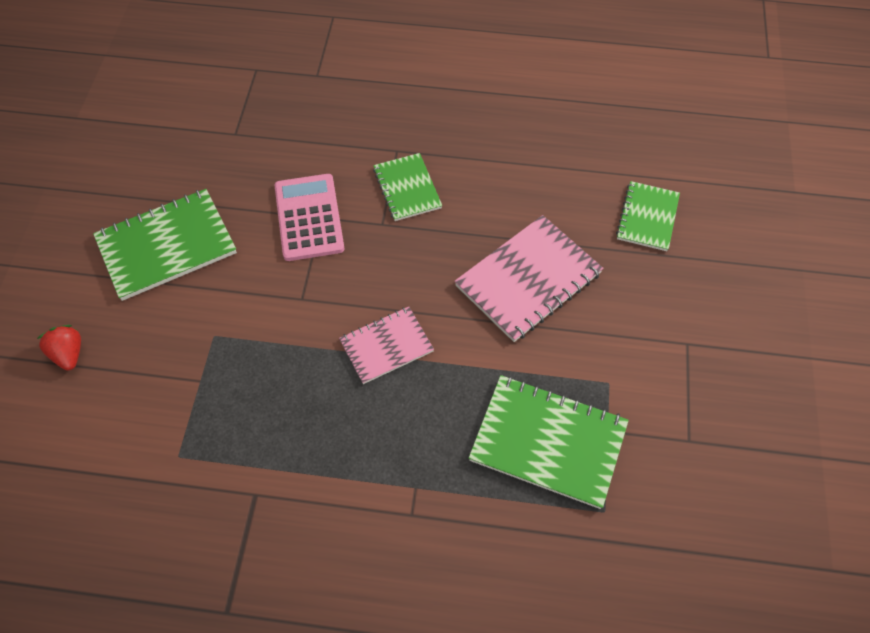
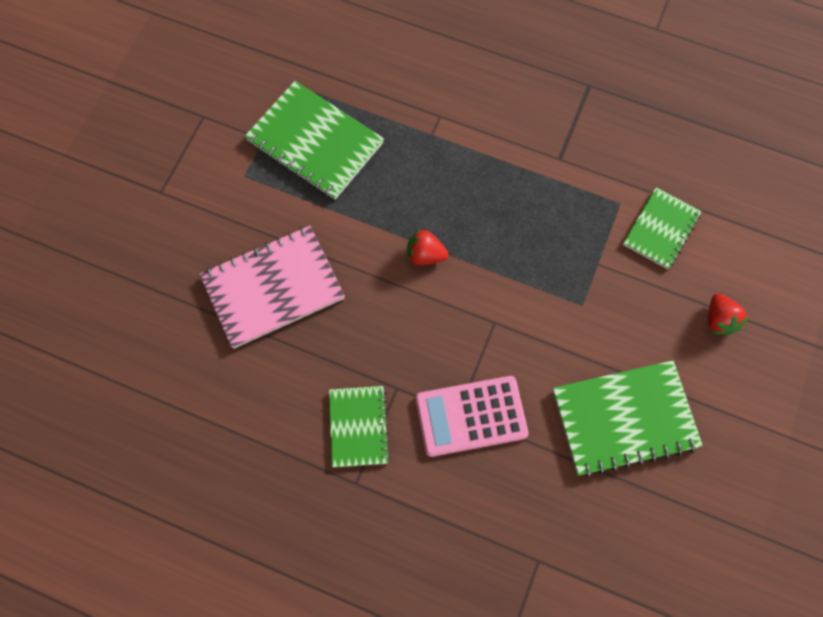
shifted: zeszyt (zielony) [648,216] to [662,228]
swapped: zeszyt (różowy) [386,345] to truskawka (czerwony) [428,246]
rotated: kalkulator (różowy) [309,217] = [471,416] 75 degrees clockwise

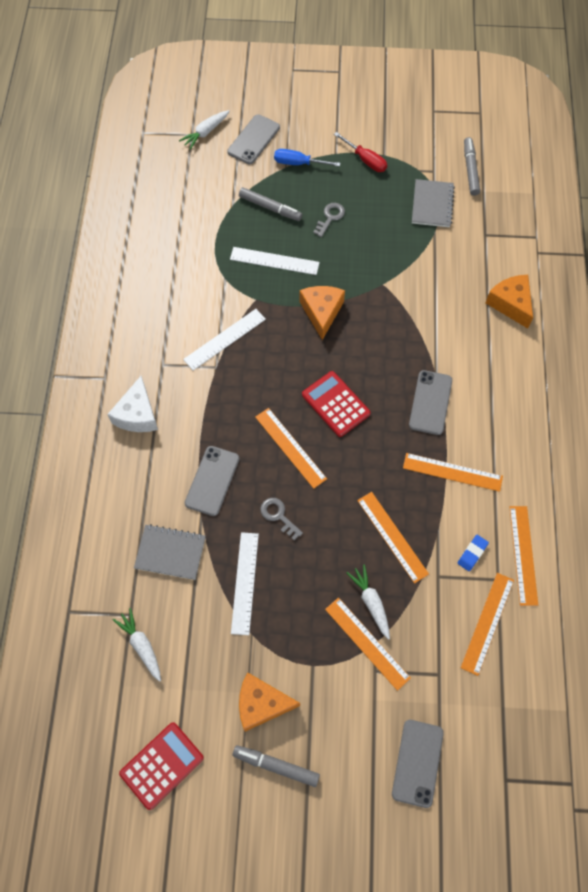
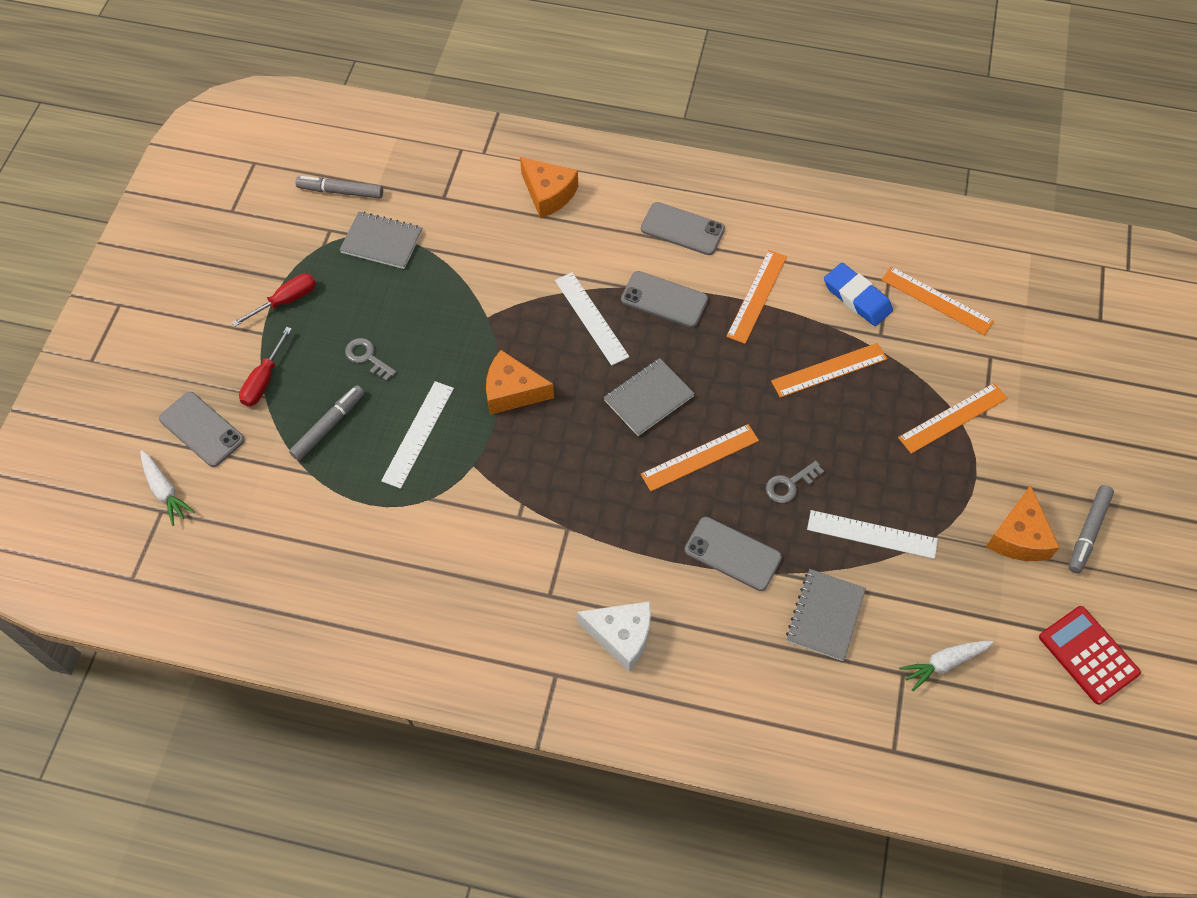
gone: marchewka (biały) [368,602]; linijka (pomarańczowy) [523,556]
shifted: linijka (biały) [224,339] to [592,319]; telefon (szary) [418,764] to [683,228]
swapped: kalkulator (czerwony) [336,404] to zeszyt (szary) [649,397]
repainted: śrubokręt (niebieski) [307,158] to śrubokręt (czerwony) [265,366]
rotated: ser (pomarańczowy) [509,302] = [549,187] 120 degrees counterclockwise
scaled: gumka do mazania (niebieski) [473,553] = [858,294] x1.76

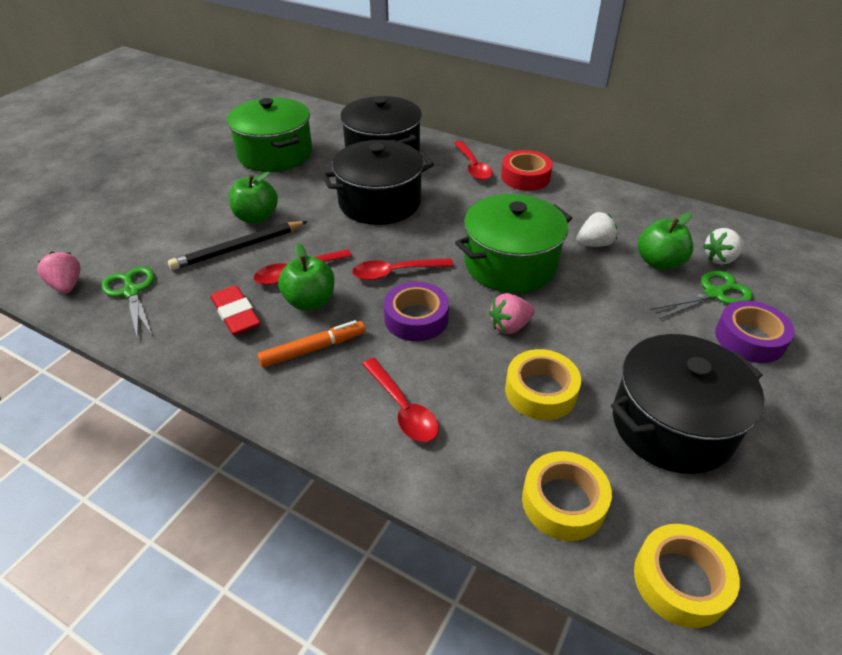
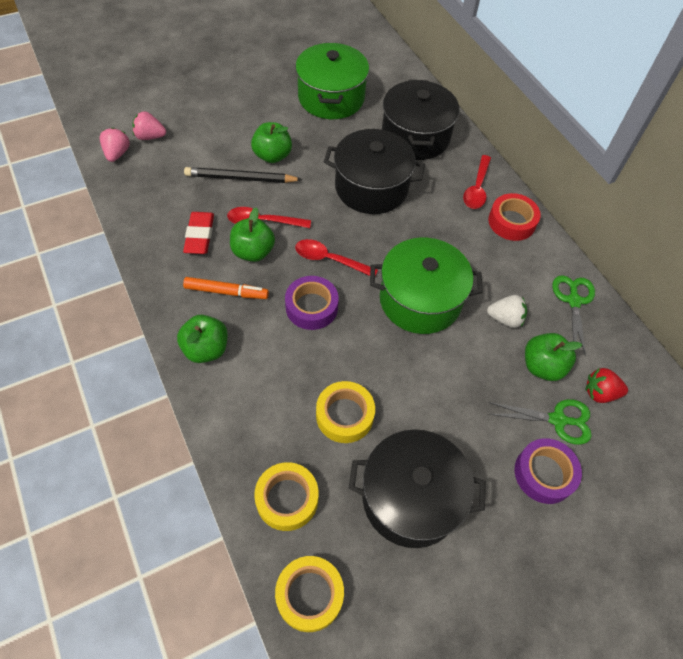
gone: łyżka (czerwony) [400,400]
new: jabłko (zielony) [202,339]
shifted: nożyczki (zielony) [128,302] to [573,315]; truskawka (różowy) [512,313] to [149,125]
repainted: truskawka (biały) [723,246] to truskawka (czerwony) [607,385]

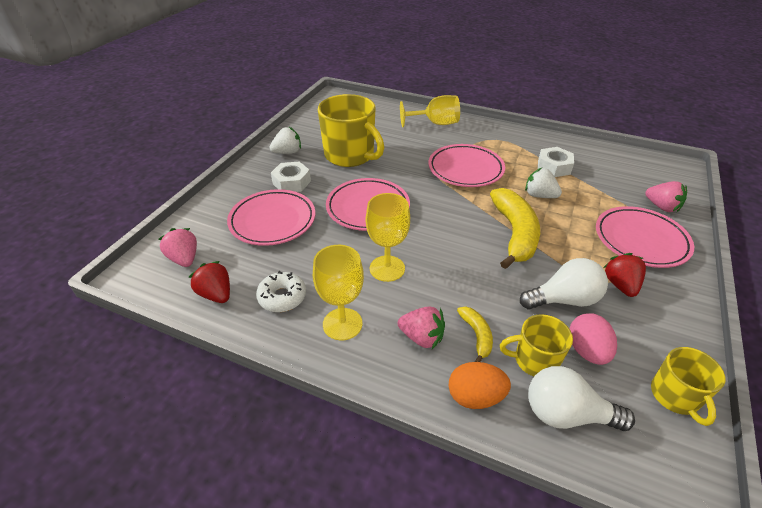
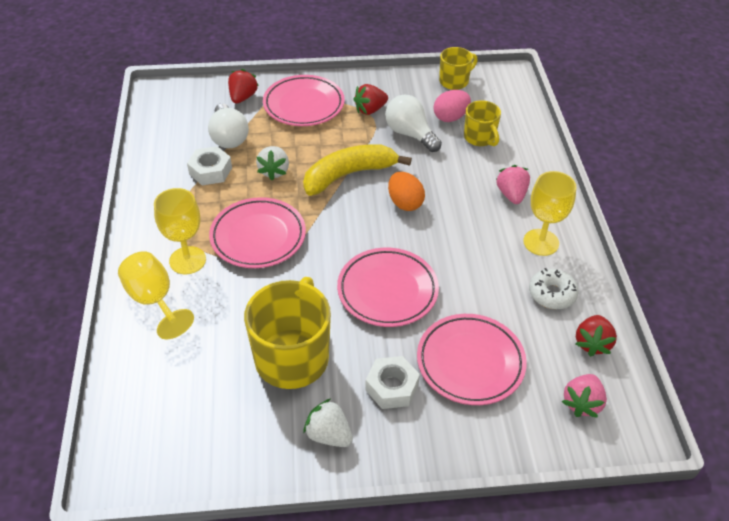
gone: banan (żółty) [475,334]
shifted: kielich (żółty) [388,237] to [180,231]; jajko (pomarańczowy) [480,385] to [406,191]; żarówka (biały) [581,398] to [228,125]
repainted: truskawka (różowy) [666,196] to truskawka (czerwony) [243,86]

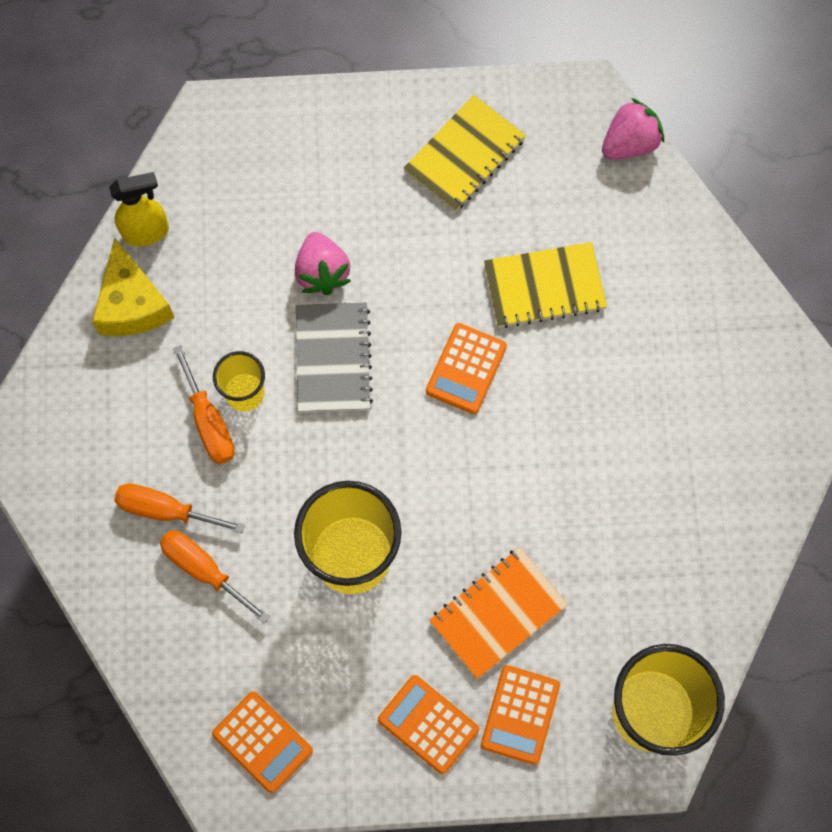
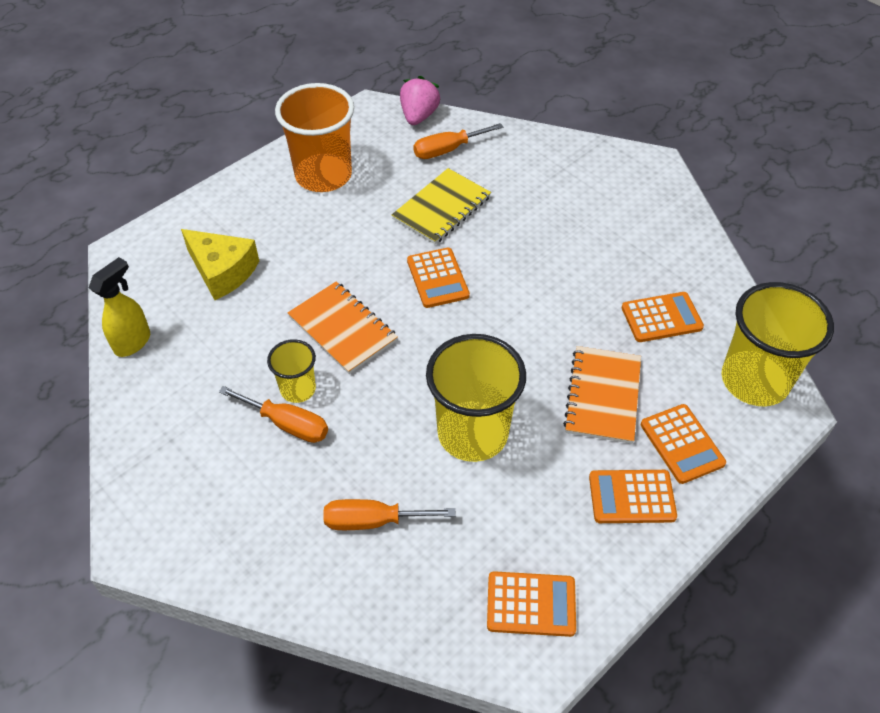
gone: truskawka (różowy) [323,263]
new: kalkulator (pomarańczowy) [663,317]
shifted: ser (żółty) [133,287] to [220,264]; śrubokręt (pomarańczowy) [179,508] to [458,141]
swapped: zeszyt (żółty) [465,153] to szklanka (pomarańczowy) [314,137]
repainted: zeszyt (szary) [334,357] to zeszyt (pomarańczowy) [343,327]

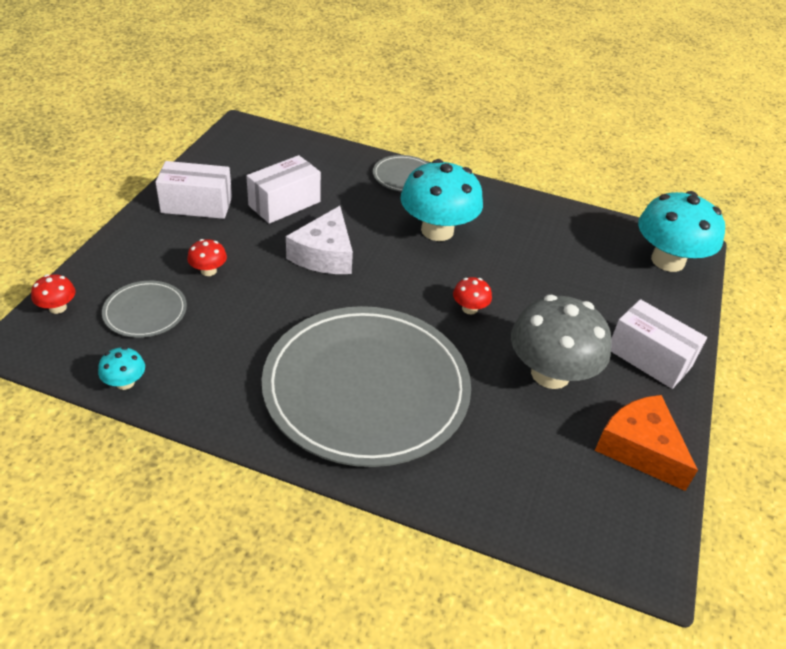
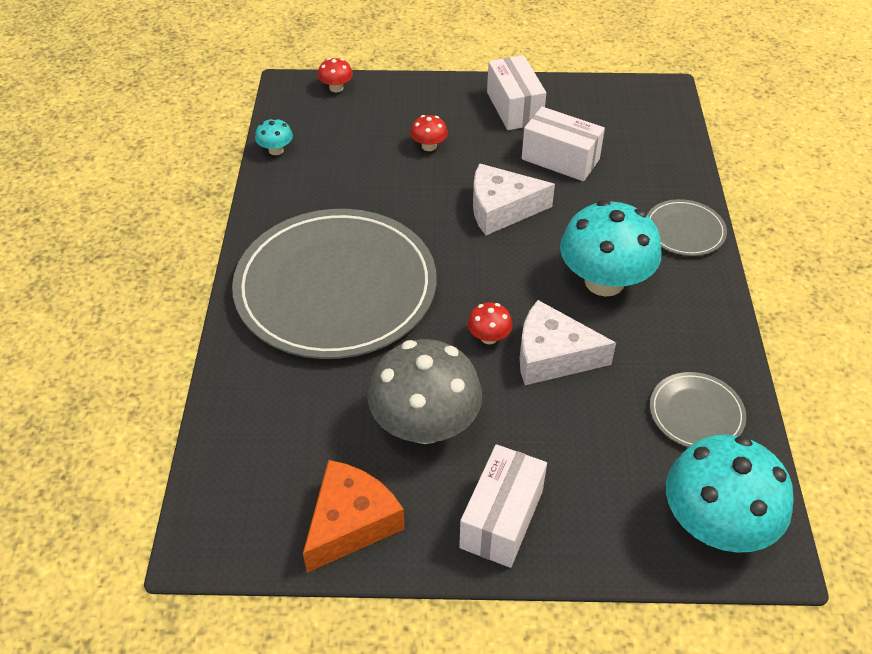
new: ser (biały) [568,342]
shifted: talerz (szary) [144,309] to [698,410]

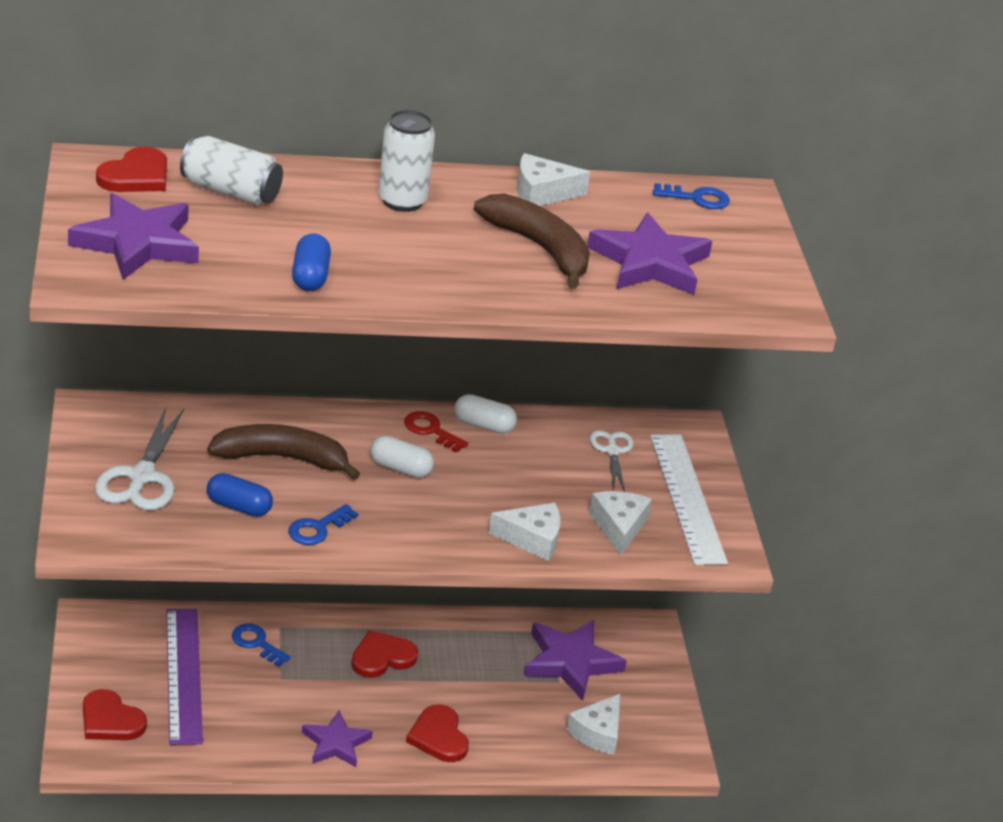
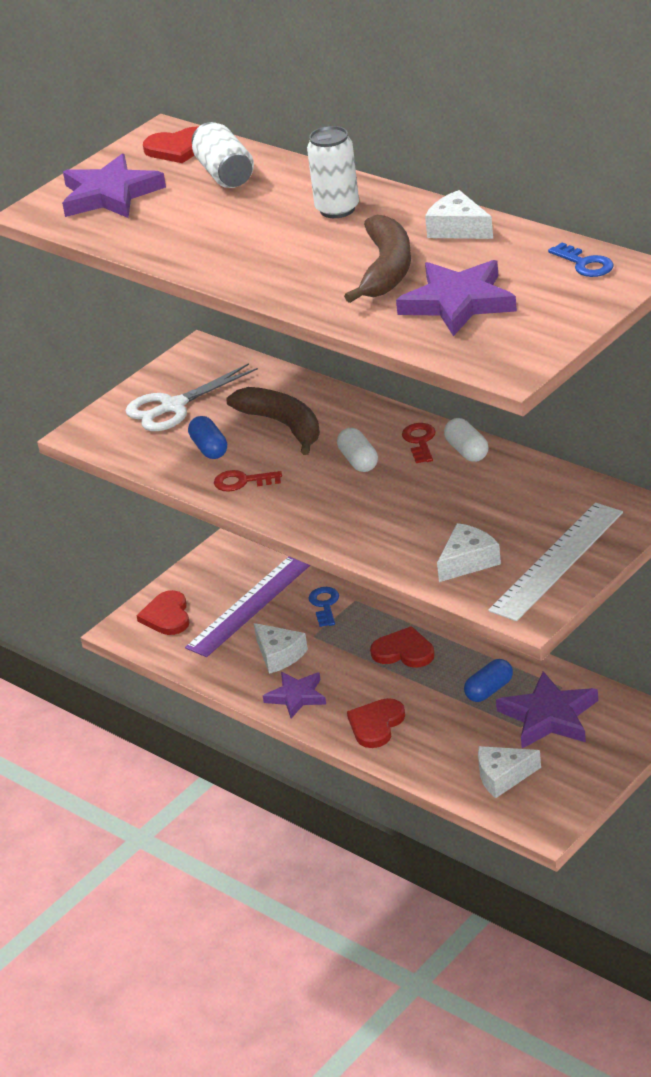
gone: nożyczki (biały) [611,461]
shifted: kapsułka (niebieski) [311,262] to [488,680]; ser (biały) [524,532] to [281,648]
repainted: klucz (niebieski) [323,524] to klucz (czerwony) [248,481]

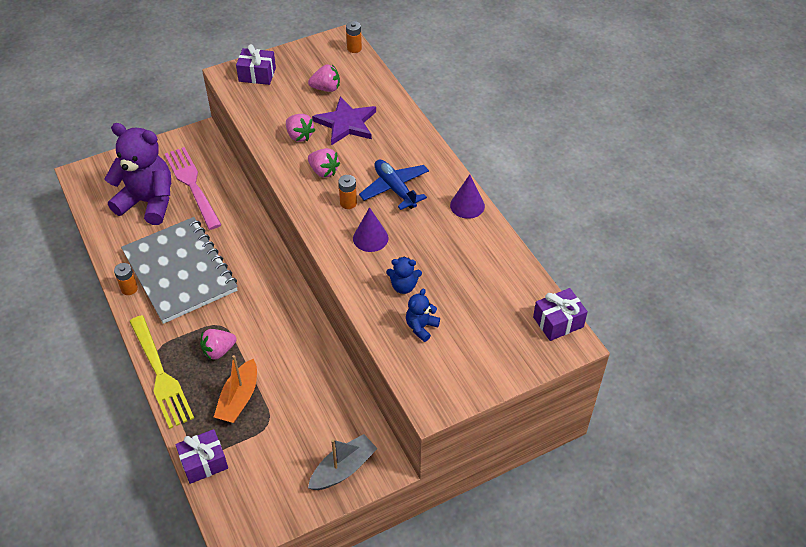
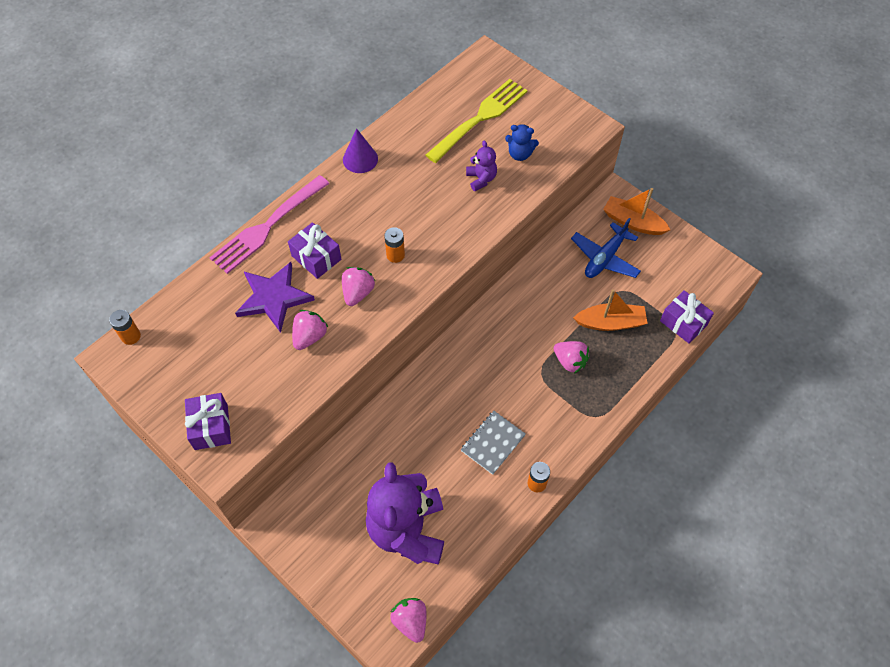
gone: stożek (fioletowy) [371,229]
shifted: widelec (żółty) [161,372] to [476,121]; widelec (różowy) [193,188] to [269,224]; truskawka (różowy) [324,78] to [408,620]; samolot (niebieski) [394,184] to [606,248]; prezent (fioletowy) [560,314] to [314,250]
repainted: łódka (szary) [343,462] to łódka (pomarańczowy) [636,211]; miś (niebieski) [404,275] to miś (fioletowy) [481,166]
scaled: zeszyt (szary) [179,270] = [493,443] x0.44

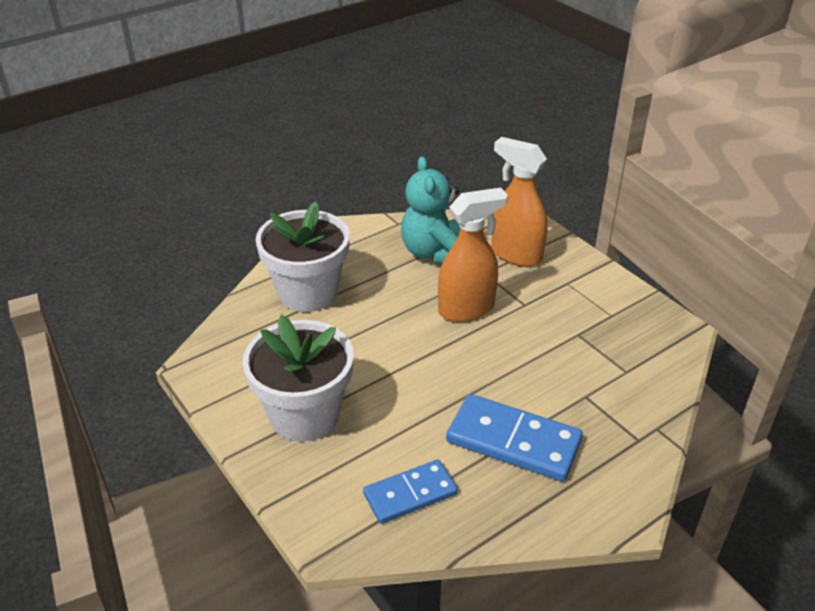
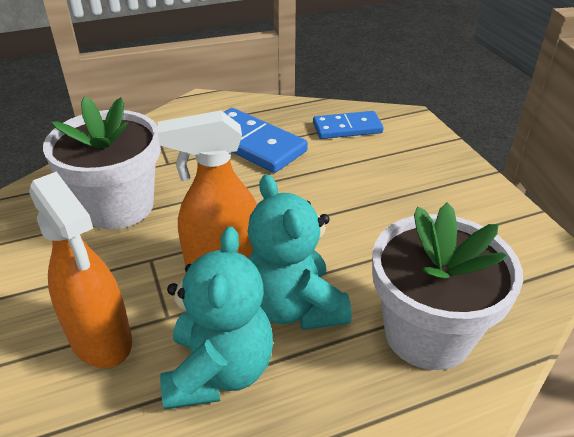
new: miś (turkusowy) [299,252]
shifted: doniczka (biały) [298,378] to [102,162]

